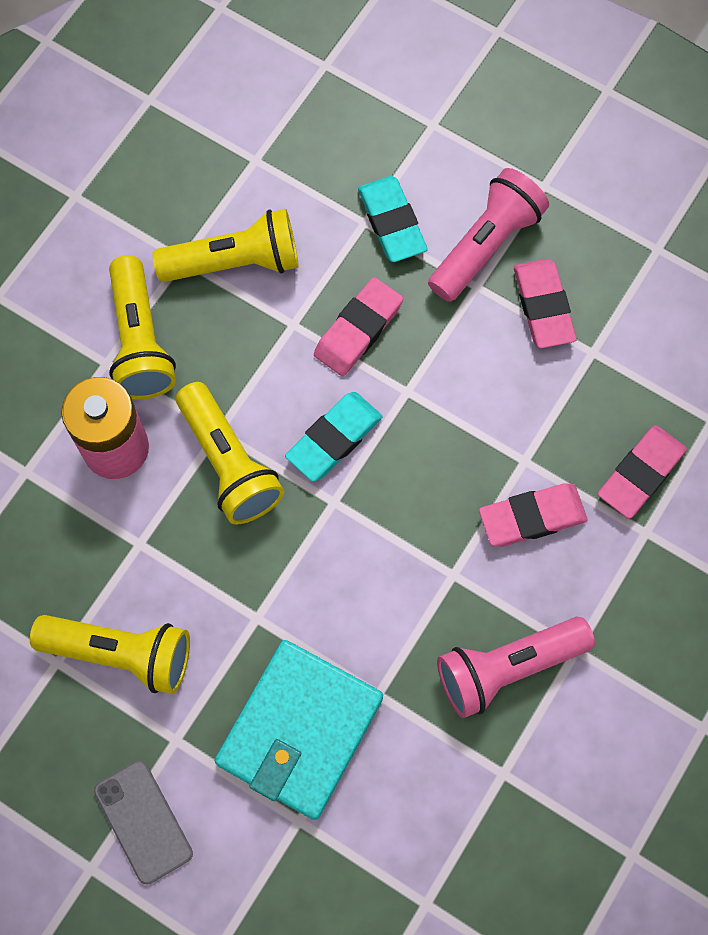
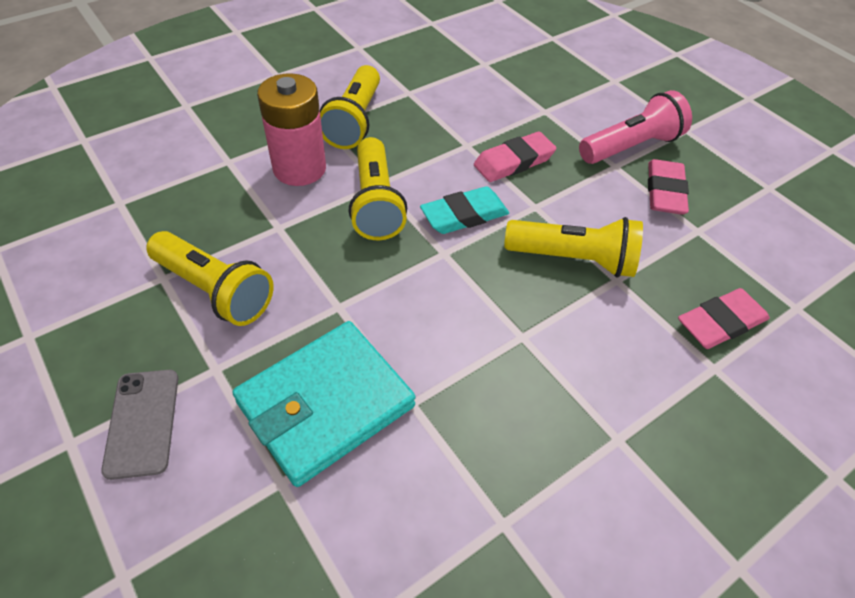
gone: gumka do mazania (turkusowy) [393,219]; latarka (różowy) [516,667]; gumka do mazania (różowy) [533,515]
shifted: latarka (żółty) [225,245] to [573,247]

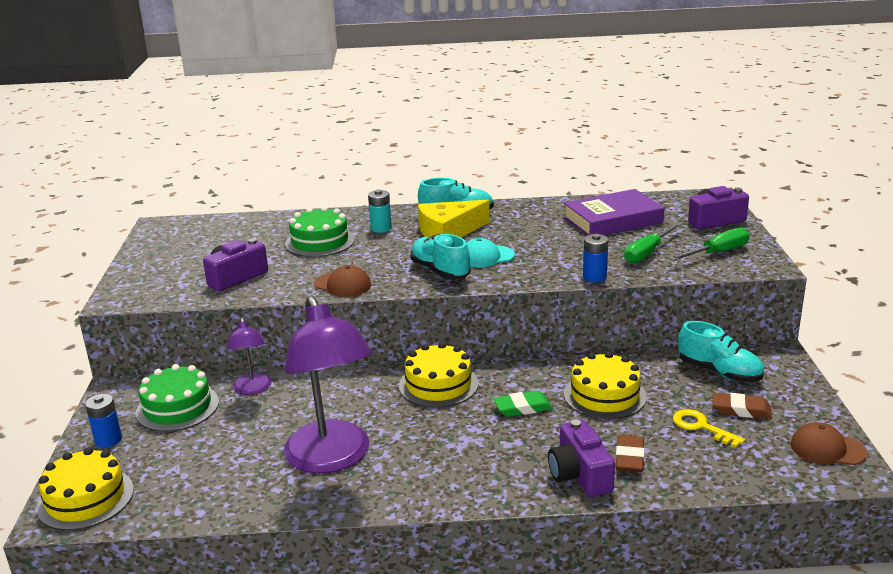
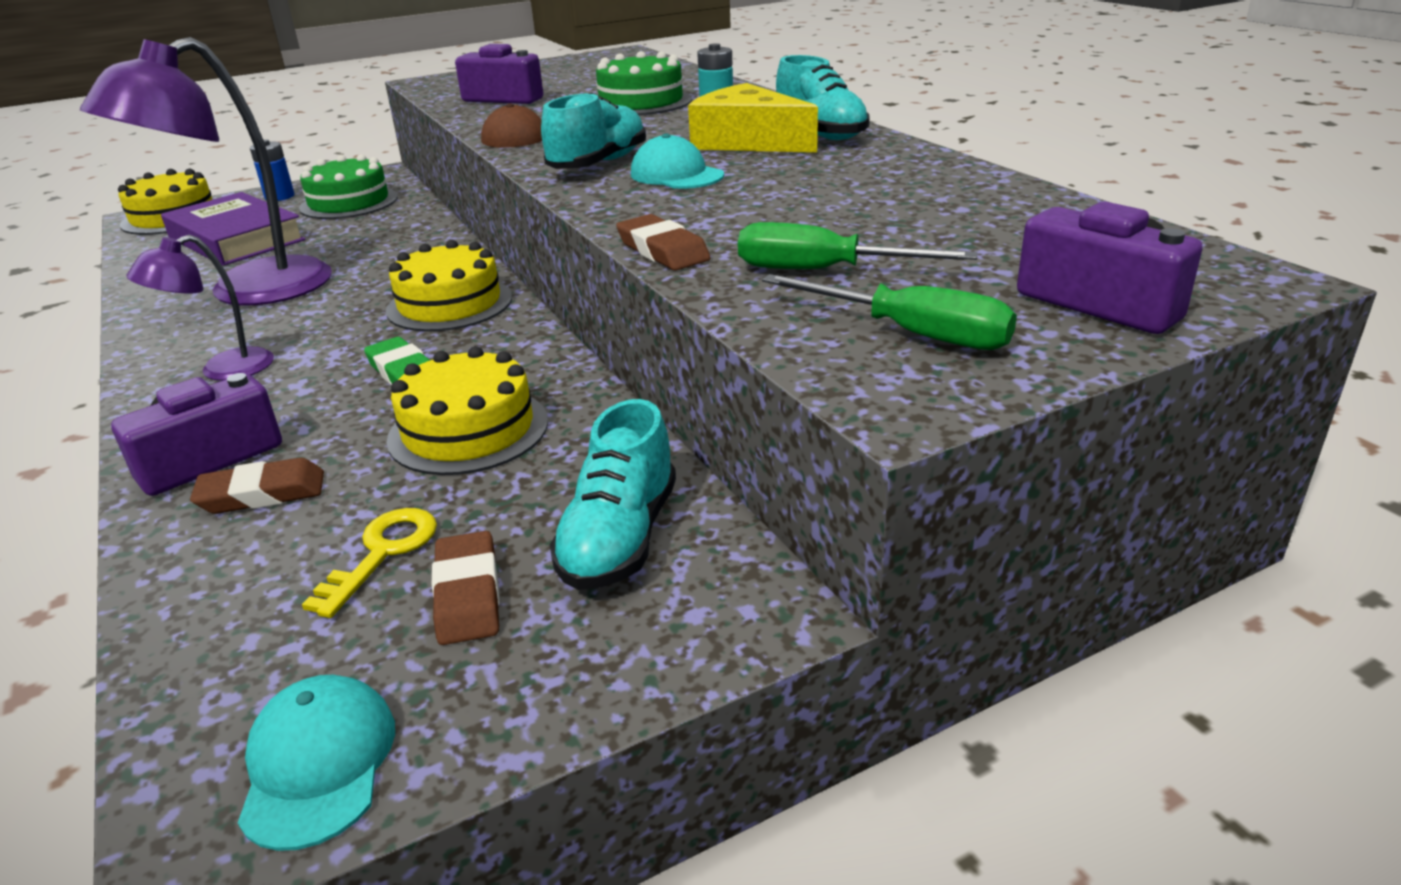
shifted: lampka (fioletowy) [249,356] to [200,308]; książka (fioletowy) [614,212] to [233,229]
swapped: bateria (niebieski) [595,258] to gumka do mazania (brązowy) [663,242]
repainted: czapka (brązowy) [829,443] to czapka (turkusowy) [316,763]

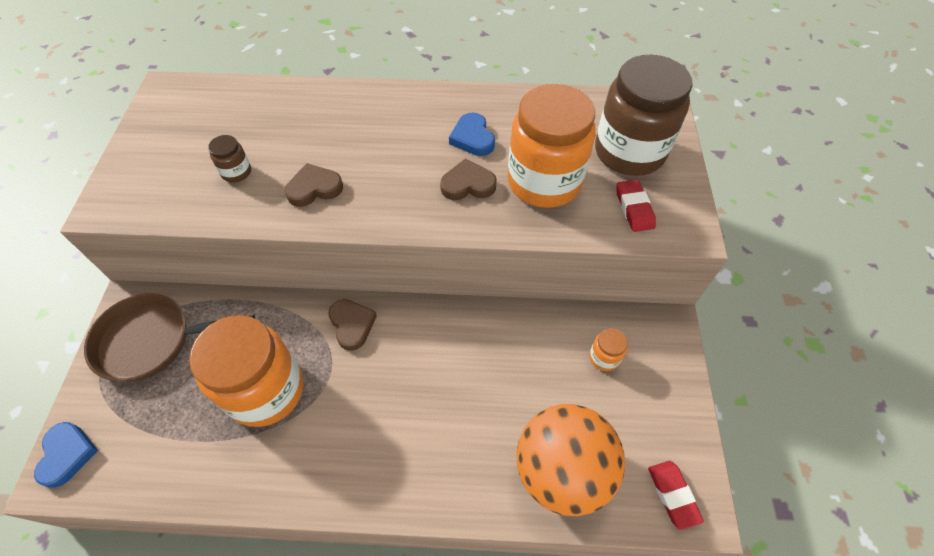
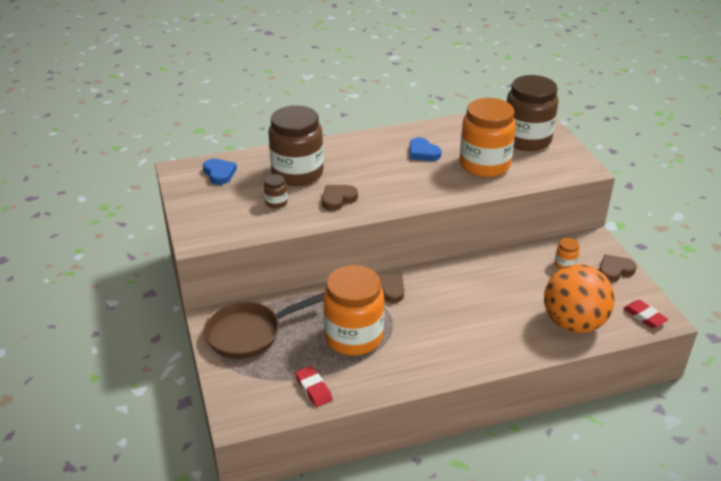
new: słoik (brązowy) [296,145]
shifted: serce (niebieski) [66,455] to [220,172]; serce (brązowy) [468,179] to [618,268]; gumka do mazania (czerwony) [636,206] to [314,386]

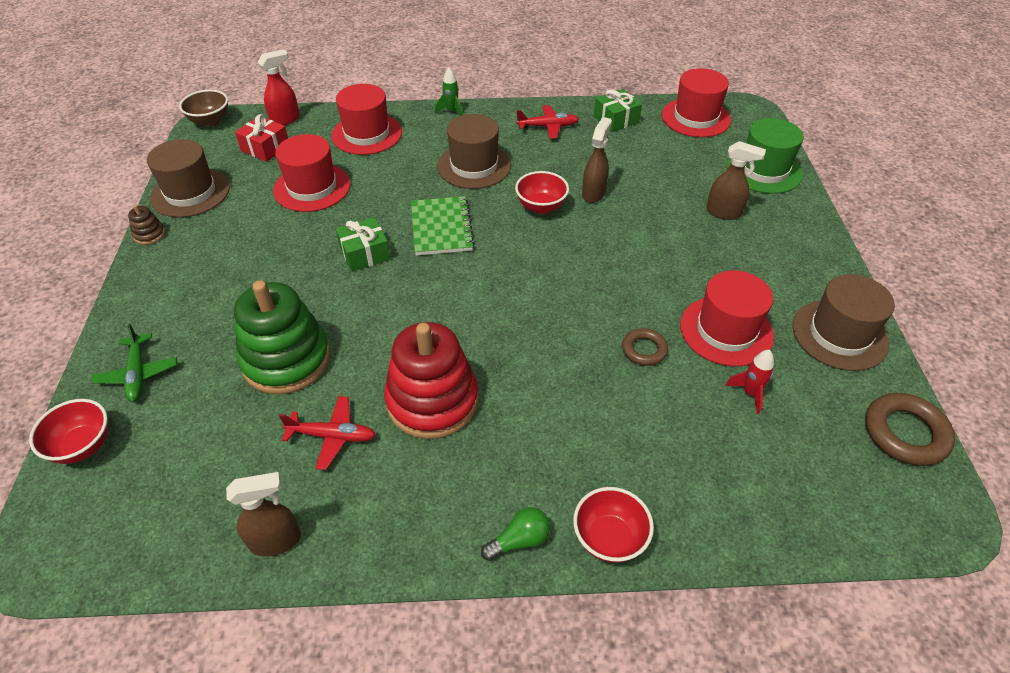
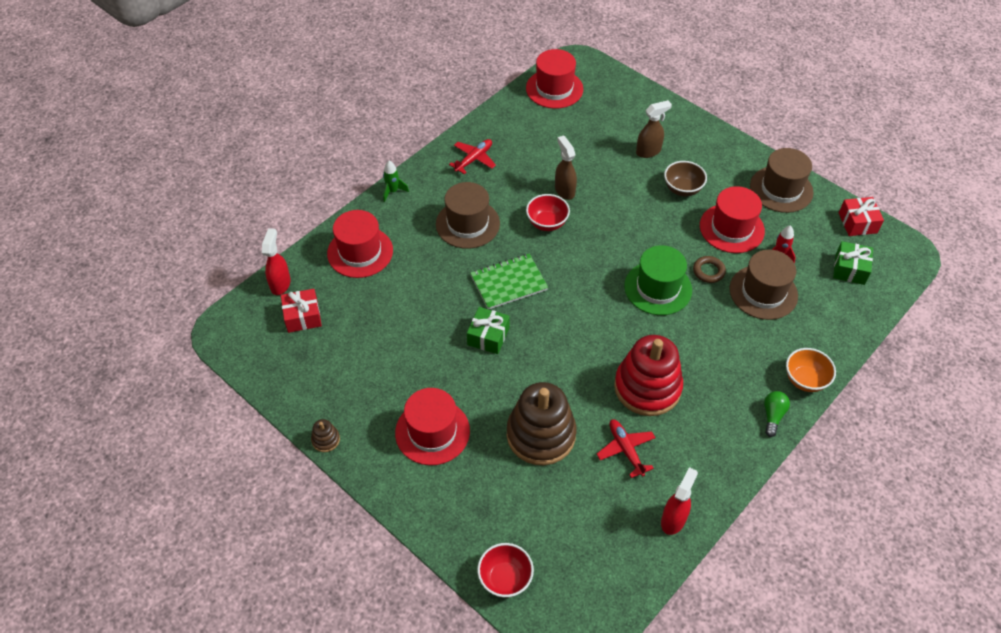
gone: samolot (zielony) [134,363]
shifted: kapelusz (brązowy) [188,178] to [764,285]; miska (brązowy) [203,108] to [685,178]; kapelusz (czerwony) [311,173] to [432,426]; prezent (zielony) [618,110] to [853,263]; kapelusz (zielony) [765,156] to [658,280]
swapped: pierścień (brązowy) [910,429] to prezent (czerwony) [861,216]
repainted: spryskiwacz (brązowy) [263,514] to spryskiwacz (czerwony) [679,501]; zabawka nakładanka (zielony) [282,337] to zabawka nakładanka (brązowy) [541,423]; miska (czerwony) [613,525] to miska (pomarańczowy) [811,370]
rotated: samolot (czerwony) [327,433] = [626,448] 75 degrees counterclockwise; zeszyt (zielony) [443,226] = [509,281] 60 degrees counterclockwise

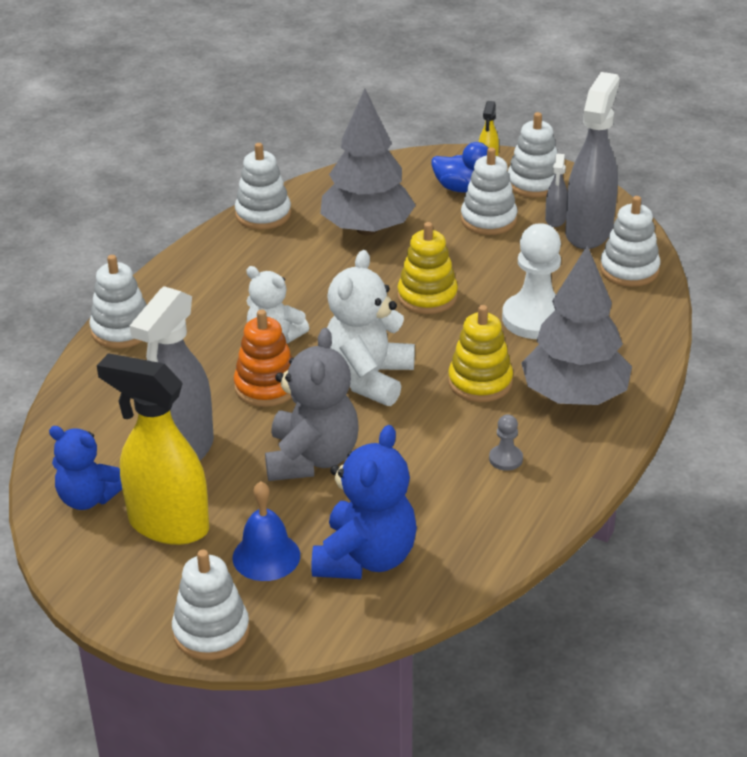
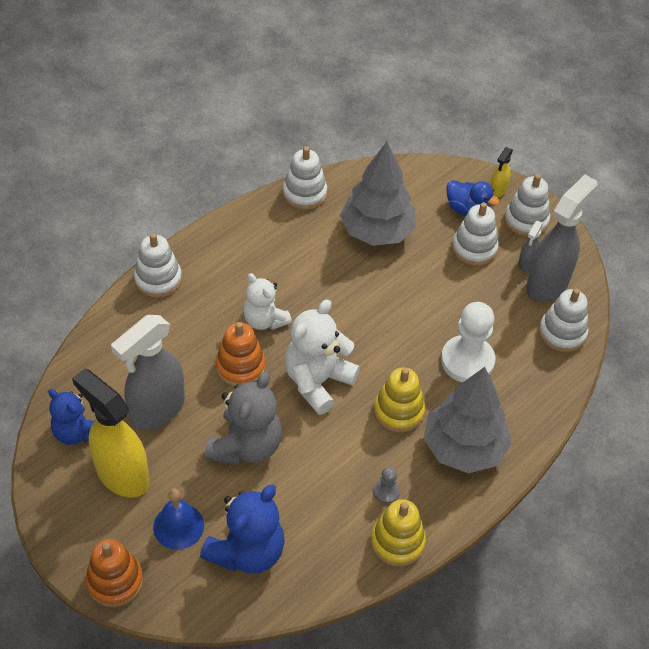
shifted: zabawka nakładanka (żółty) [427,268] to [398,533]
repainted: zabawka nakładanka (biały) [211,605] to zabawka nakładanka (pomarańczowy) [114,573]

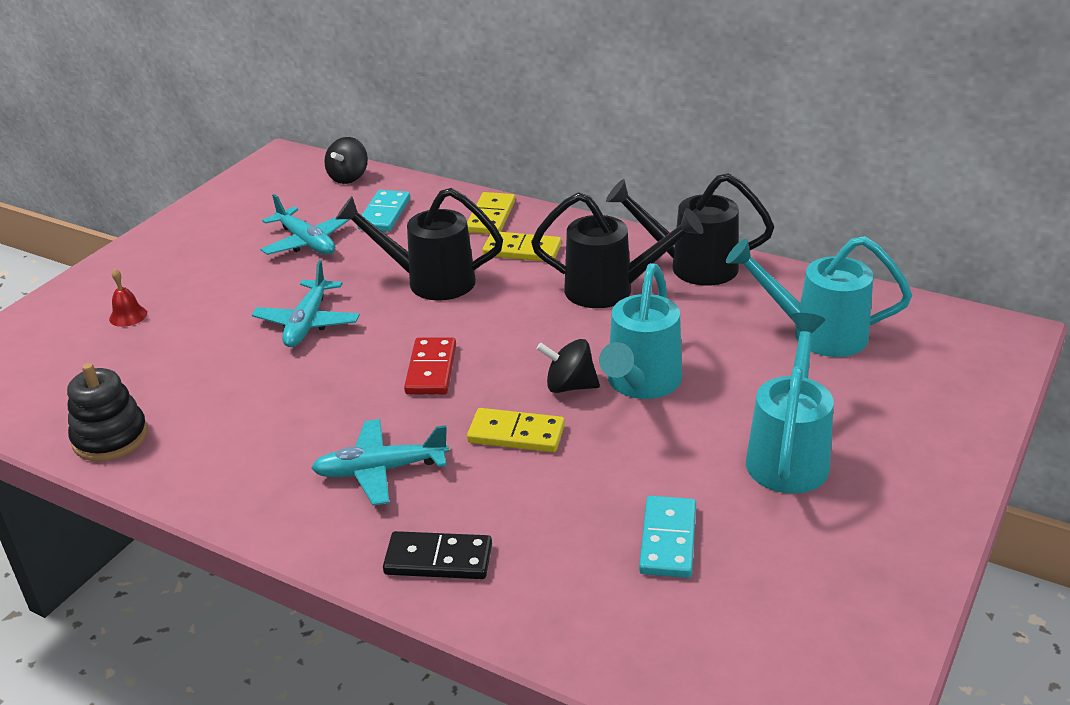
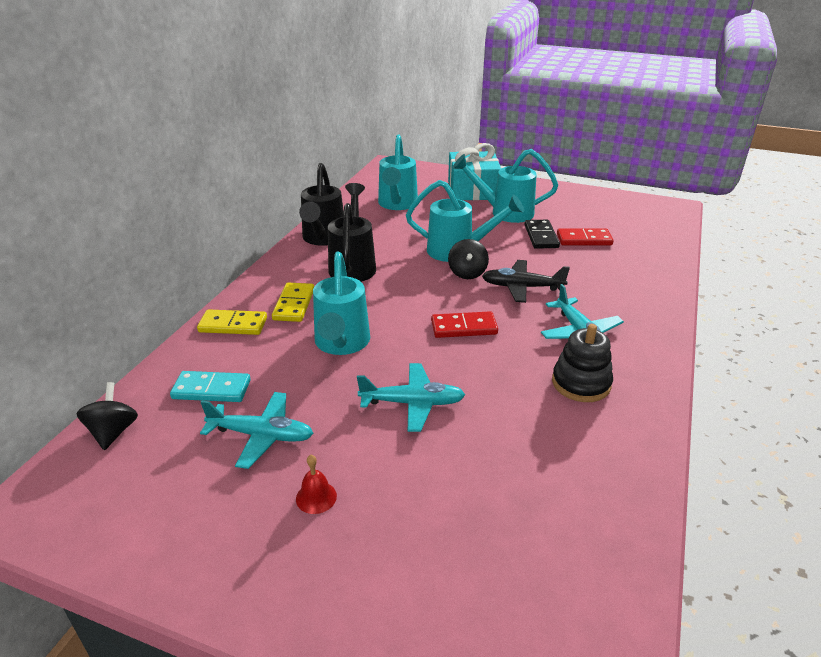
new: prezent (turkusowy) [474,171]
shifted: zabawka nakładanka (czarny) [107,412] to [582,363]; dzwonek (czerwony) [128,298] to [316,484]; kostka domina (czarny) [437,555] to [542,234]
swapped: kostka domina (żółty) [516,430] to samolot (czarny) [526,281]
repainted: konewka (czarny) [419,244] to konewka (turkusowy) [341,303]; kostka domina (turkusowy) [667,537] to kostka domina (czerwony) [585,237]
rotated: samolot (turkusowy) [305,224] = [257,430] 60 degrees clockwise; bączek (czarny) [346,160] = [107,416] 105 degrees counterclockwise

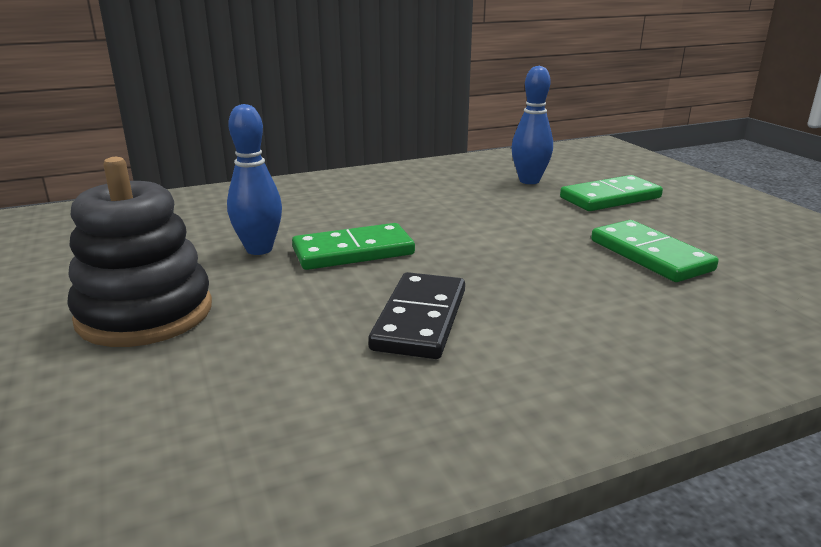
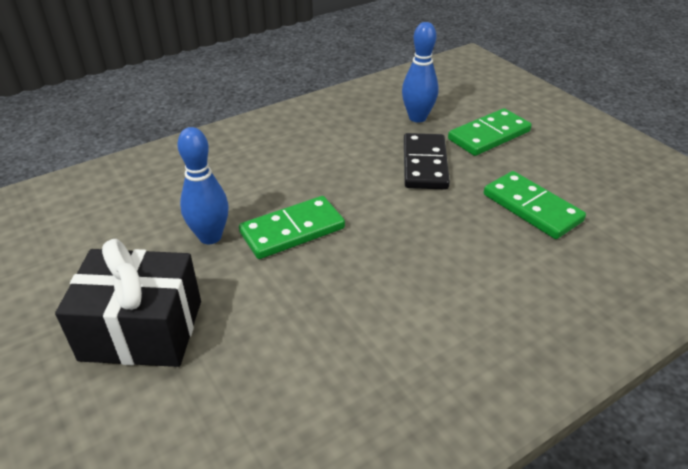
shifted: kostka domina (czarny) [416,315] to [427,161]
swapped: zabawka nakładanka (czarny) [139,252] to prezent (czarny) [128,303]

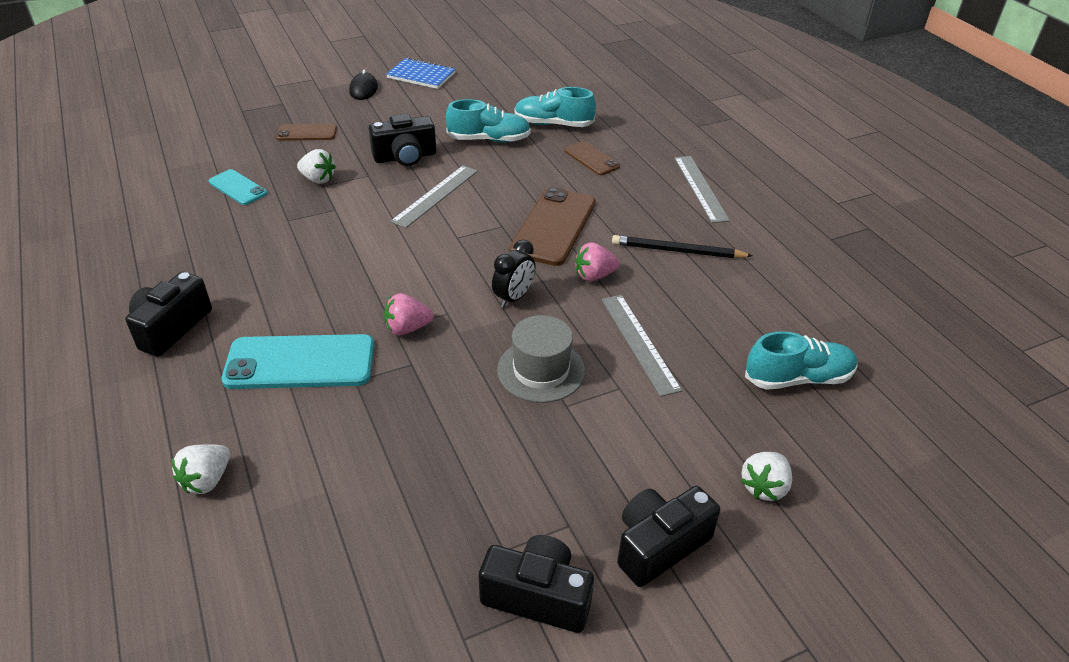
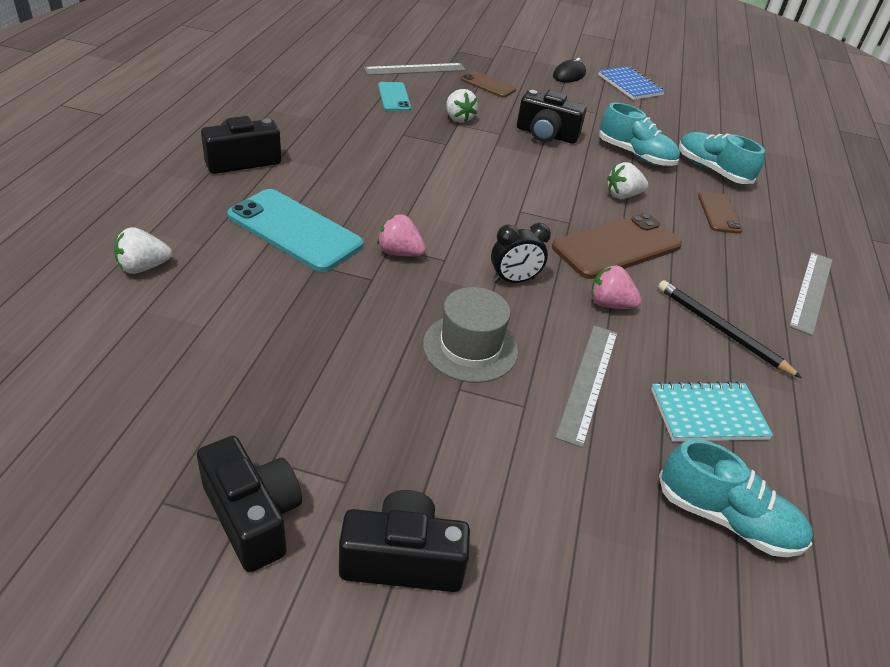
new: zeszyt (turkusowy) [712,411]
shifted: linijka (szary) [434,196] to [415,69]; truskawka (biały) [766,476] to [627,180]

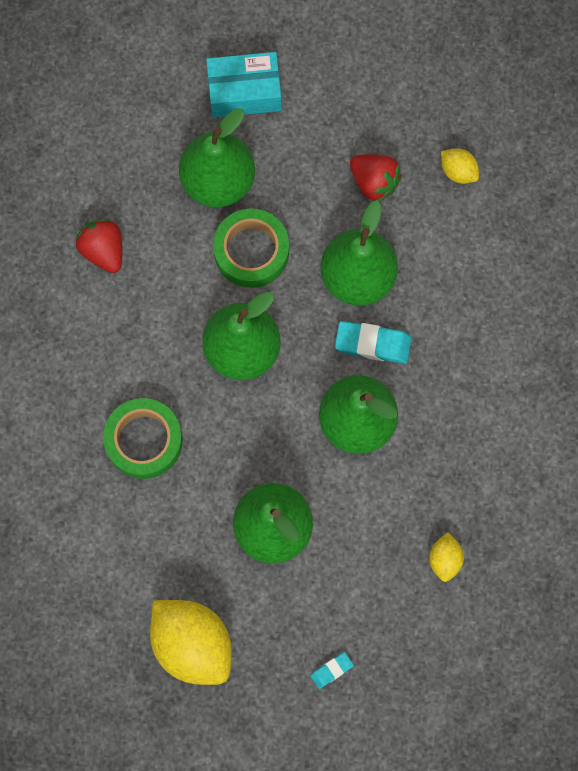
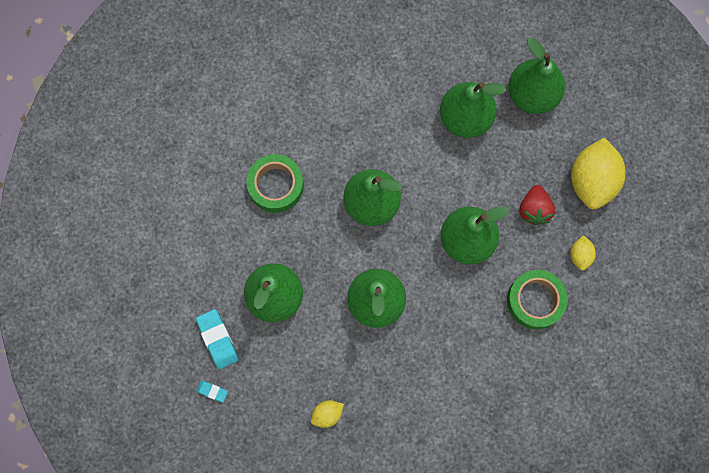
gone: truskawka (czerwony) [99,246]
shifted: cytryna (żółty) [191,642] to [598,173]; taśma klejąca (zielony) [251,248] to [537,299]; gumka do mazania (turkusowy) [373,342] to [217,339]
swapped: pudełko (turkusowy) [243,85] to gruszka (zielony) [536,76]

